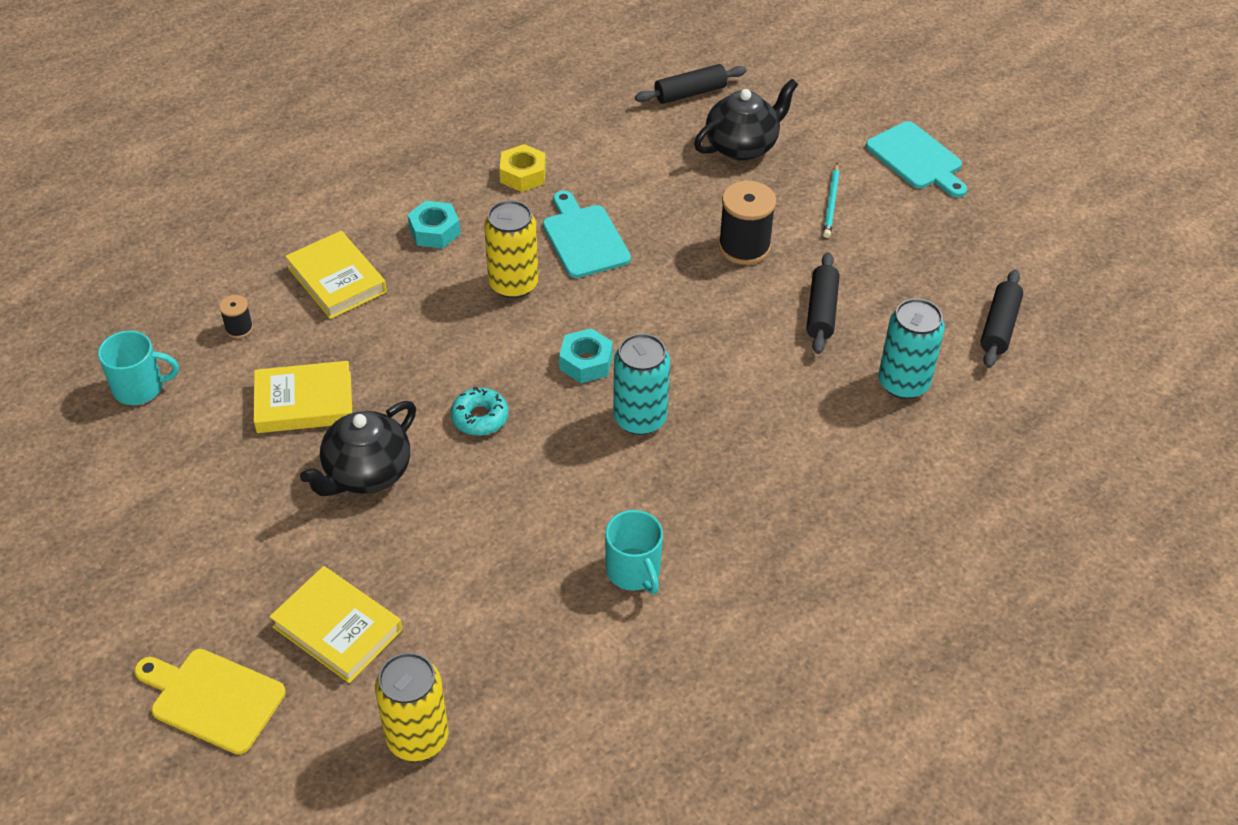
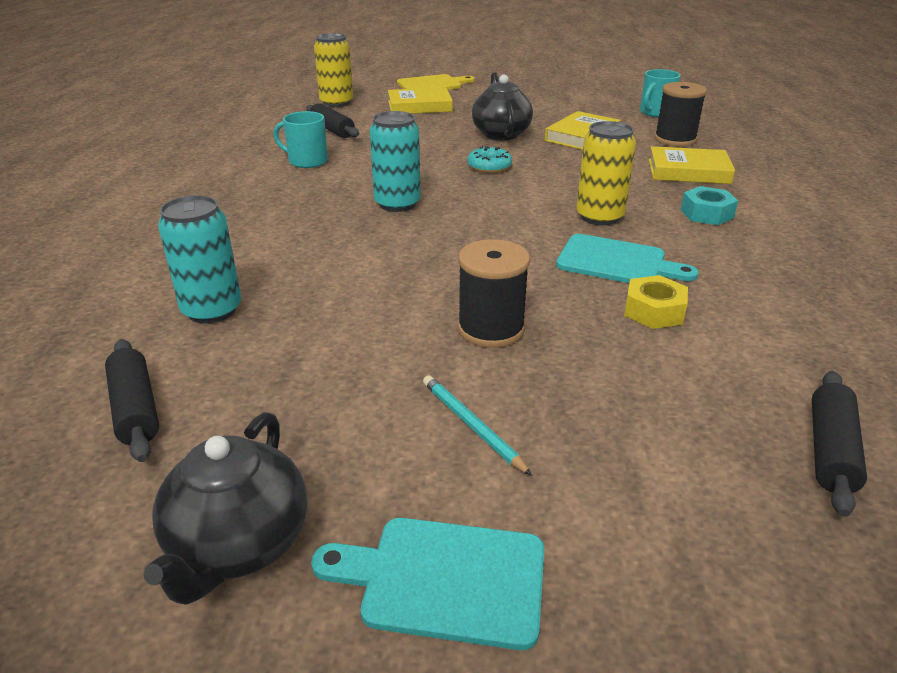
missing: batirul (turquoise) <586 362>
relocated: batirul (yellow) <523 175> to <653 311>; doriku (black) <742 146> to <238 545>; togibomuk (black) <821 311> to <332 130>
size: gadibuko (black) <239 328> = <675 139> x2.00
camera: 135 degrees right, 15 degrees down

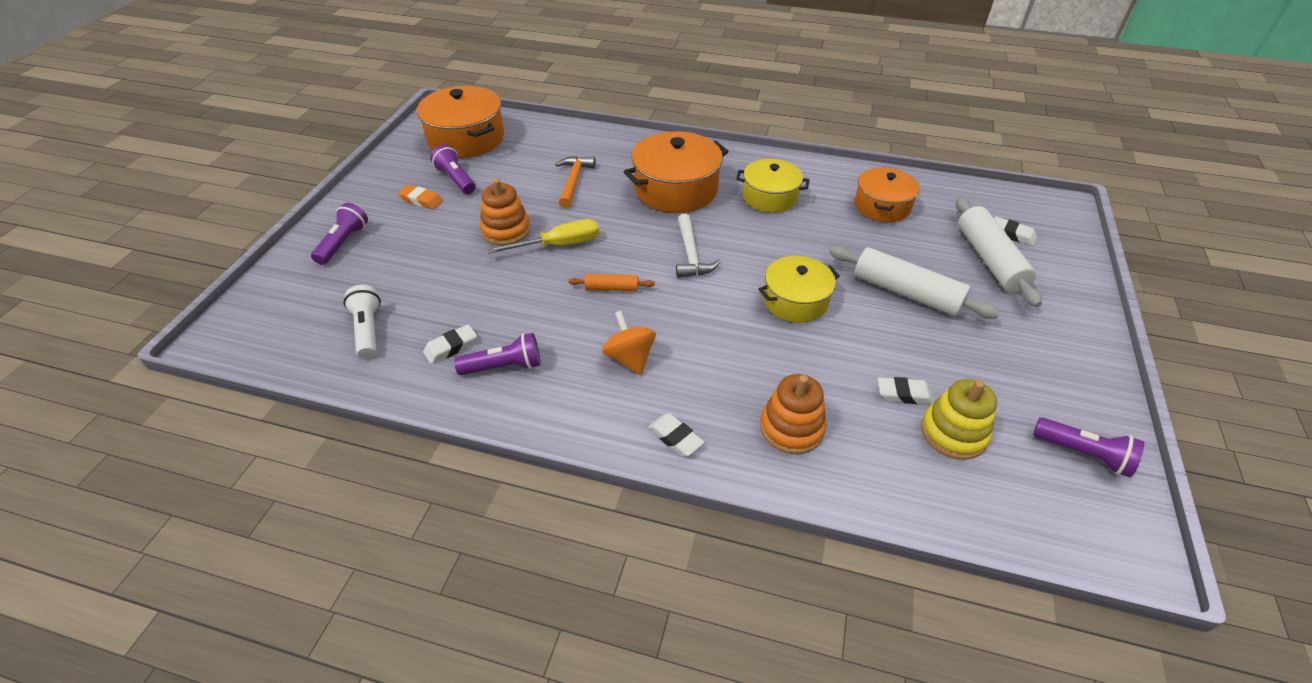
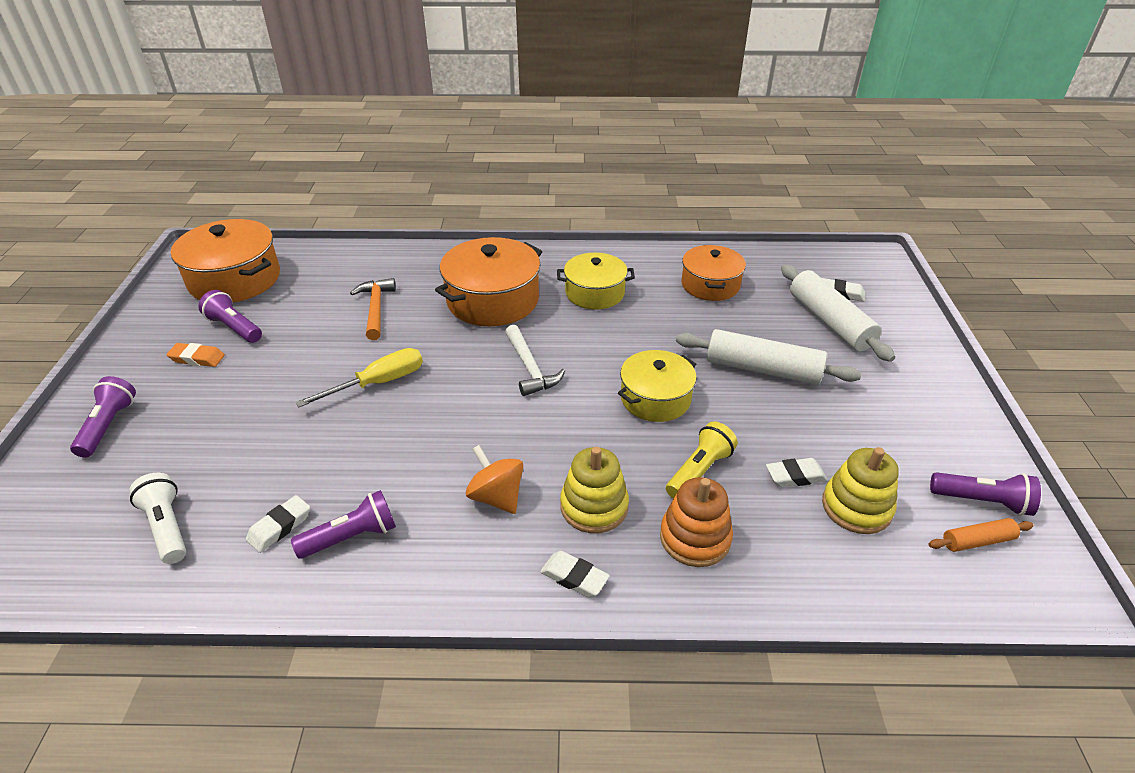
missing: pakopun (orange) <506 230>
appeared: pakopun (yellow) <594 506>; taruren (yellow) <699 471>
relocated: togibomuk (orange) <612 288> to <977 541>
camera: 15 degrees left, 5 degrees down

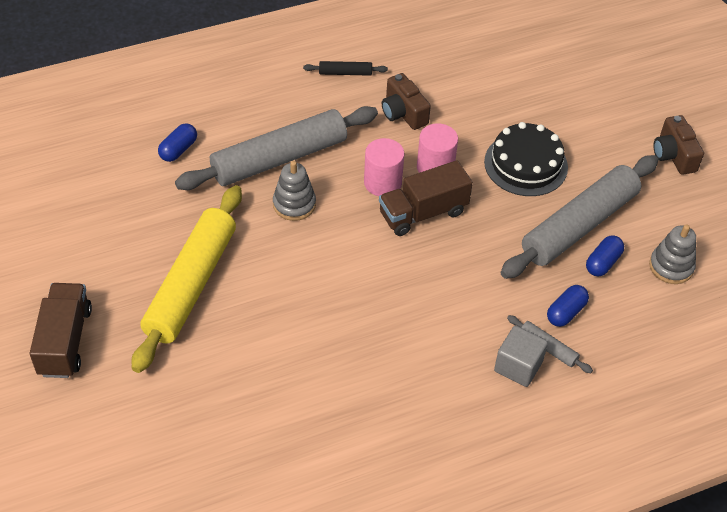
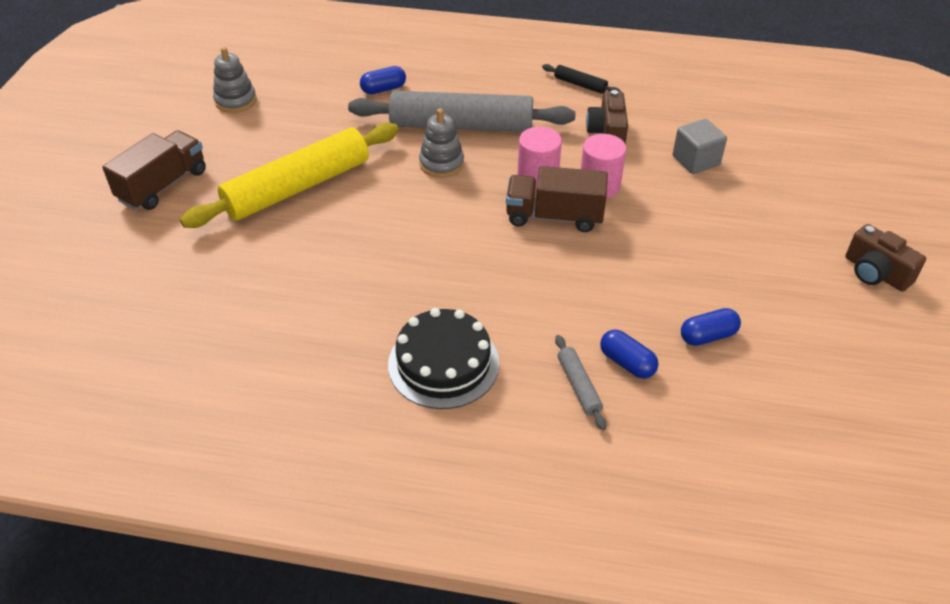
missing: togibomuk (grey) <579 225>
relocated: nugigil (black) <525 164> to <443 363>; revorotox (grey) <518 366> to <696 160>; pakopun (grey) <671 267> to <235 101>
spun: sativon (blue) <566 312> = <627 363> 60 degrees clockwise; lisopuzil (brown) <673 155> = <875 273> 60 degrees counterclockwise
camera: 35 degrees right, 5 degrees down

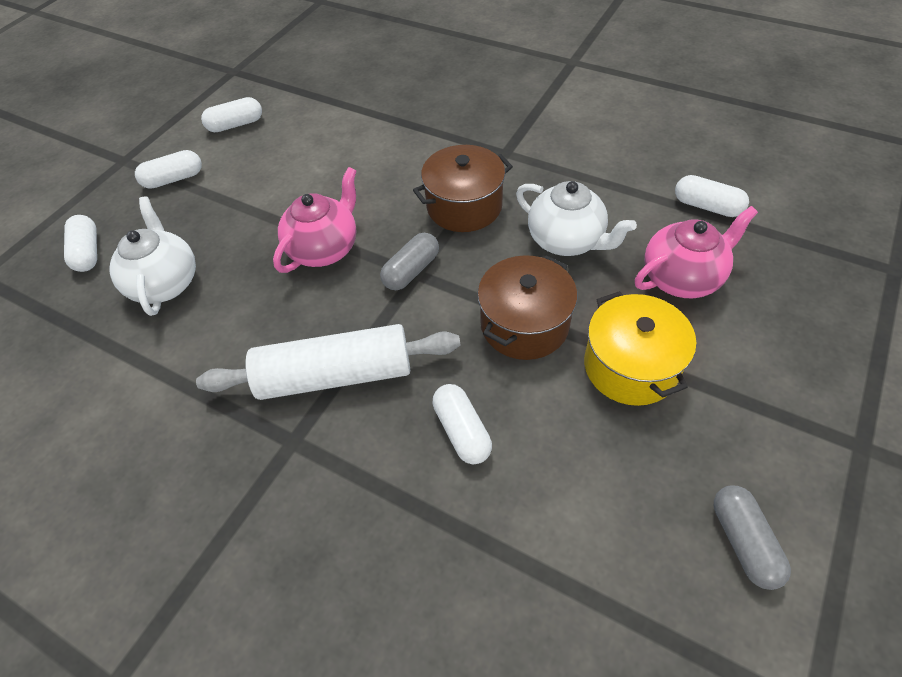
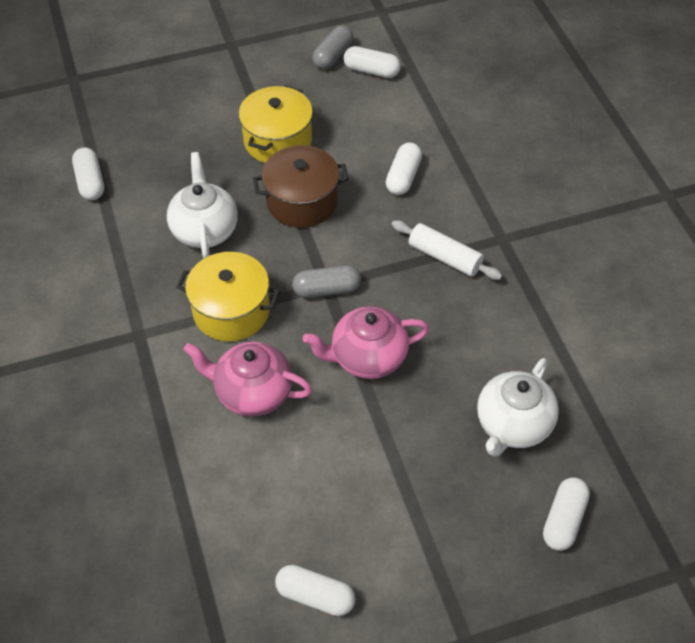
relocated: sativon (white) <174 179> to <371 71>; doriku (pink) <682 278> to <252 392>
colour: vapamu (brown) <464 206> to vapamu (yellow) <231 311>
size: togibomuk (white) <335 375> = <445 257> x0.60
camera: 140 degrees left, 0 degrees up

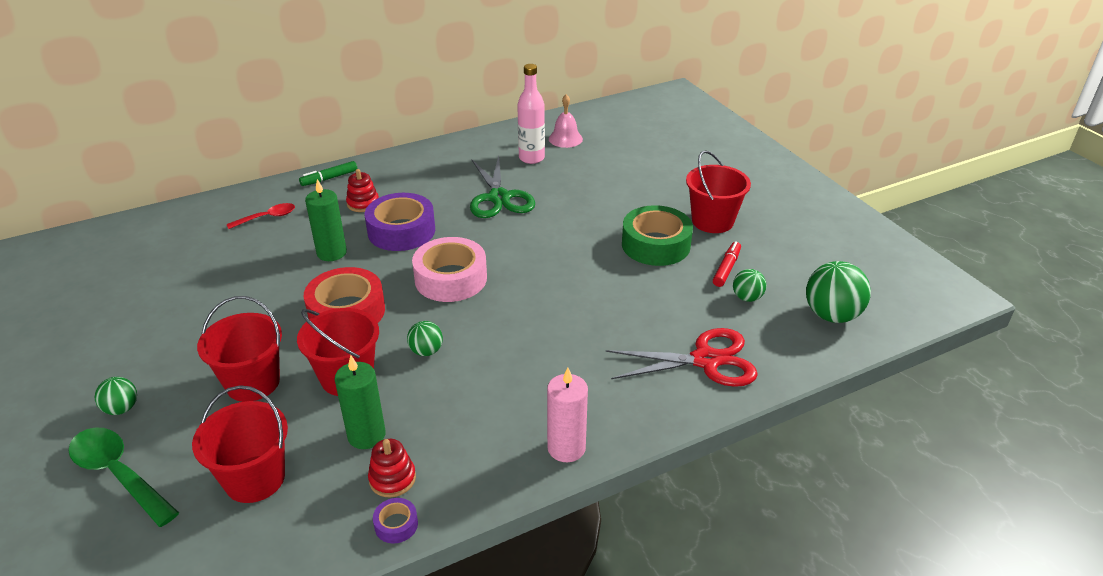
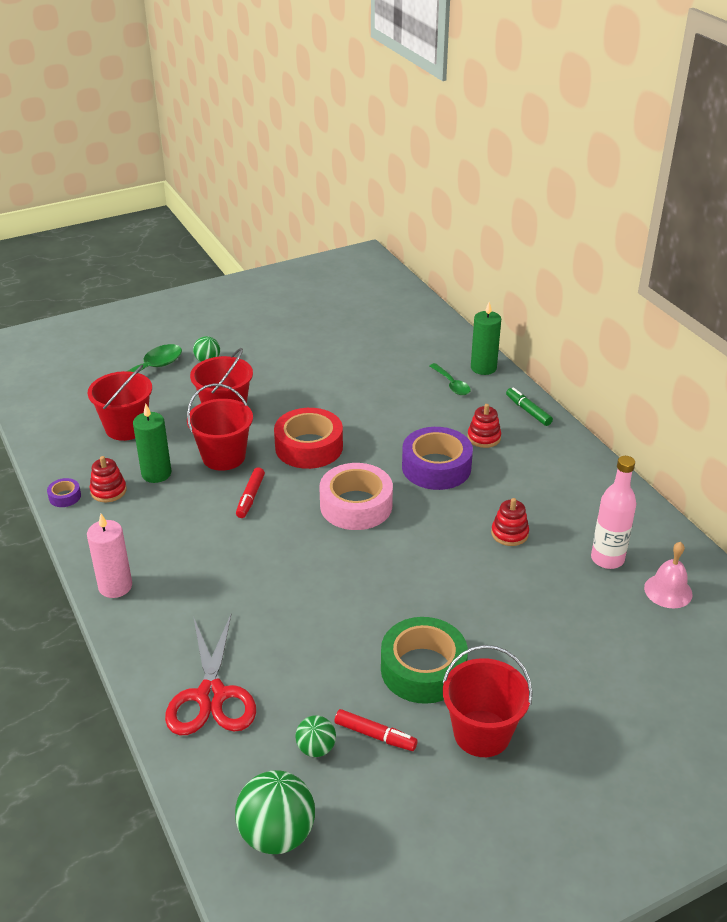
relocated: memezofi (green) <331 253> to <483 368>
exchanged: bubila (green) <426 351> to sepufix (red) <250 497>; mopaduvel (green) <499 198> to pakopun (red) <509 533>
colour: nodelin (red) <267 217> to nodelin (green) <451 384>
camera: 90 degrees right, 0 degrees up

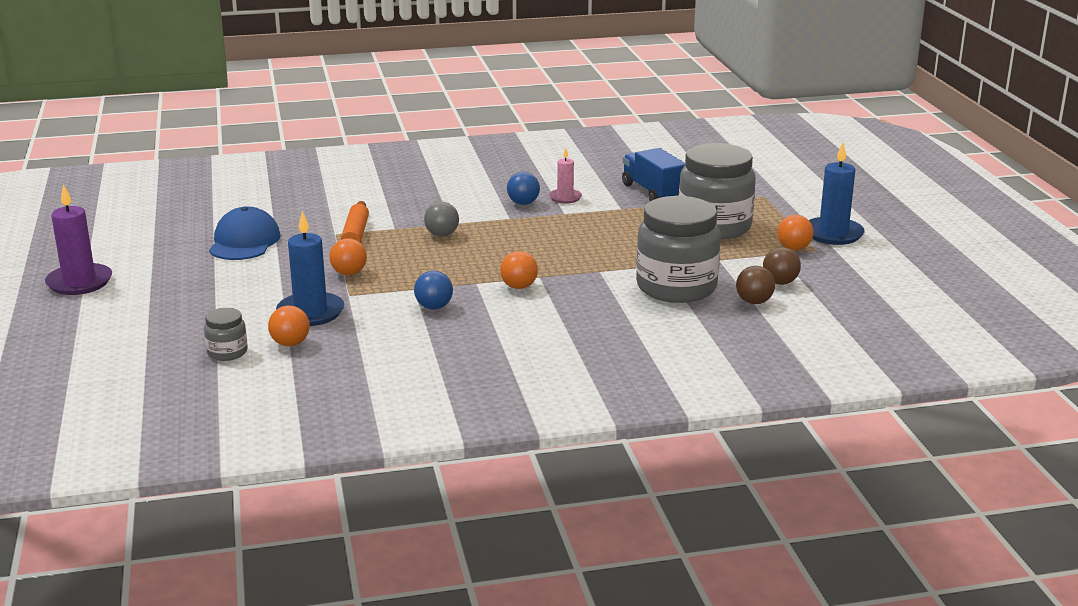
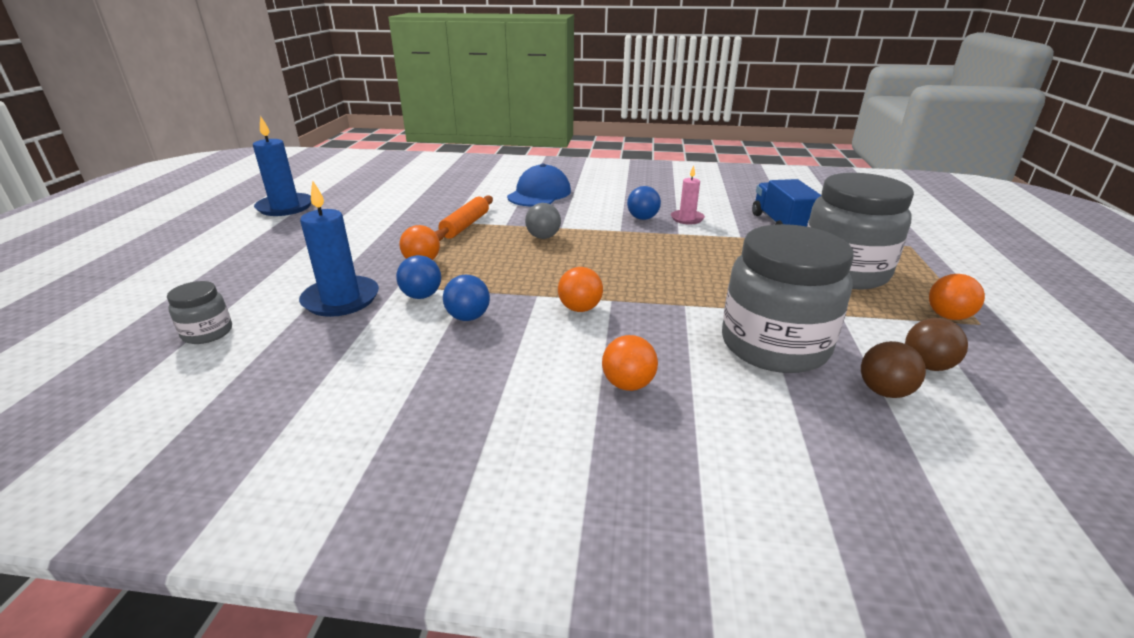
missing: memezofi (purple) <79 282>
appeared: bubila (blue) <421 296>
relocated: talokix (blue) <244 242> to <539 194>; bubila (orange) <290 343> to <628 384>; memezofi (blue) <833 234> to <285 207>
camera: 20 degrees right, 5 degrees up

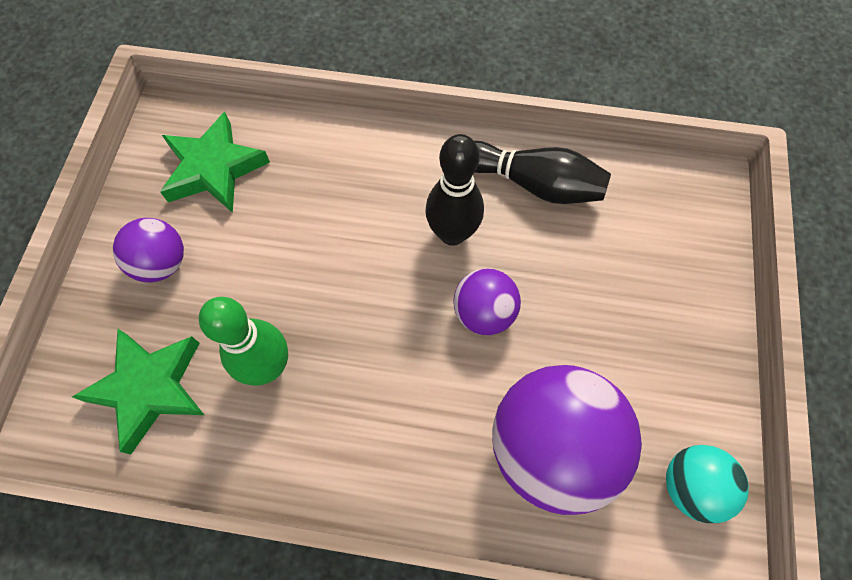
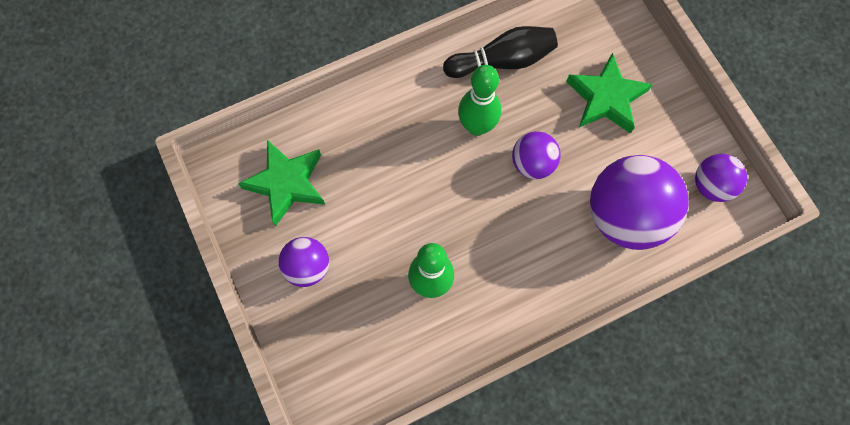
relocated: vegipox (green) <149 388> to <606 98>
colour: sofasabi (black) <452 233> to sofasabi (green) <477 126>; bubila (turquoise) <690 486> to bubila (purple) <711 185>
camera: 35 degrees left, 5 degrees up

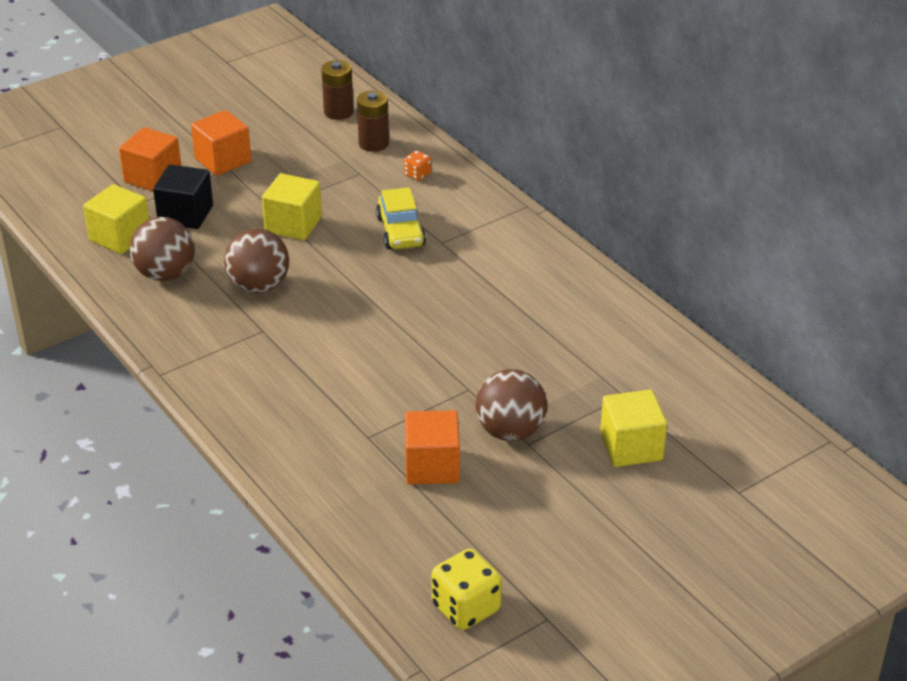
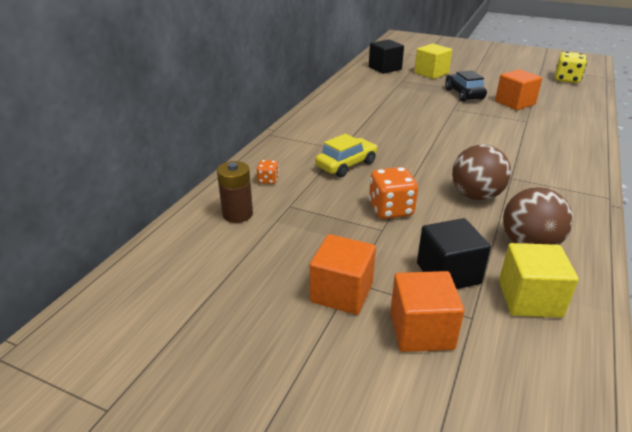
missing: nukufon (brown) <338 112>
appeared: revorotox (black) <385 68>
exchanged: revorotox (yellow) <293 224> to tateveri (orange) <391 210>; bubila (brown) <510 431> to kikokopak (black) <464 94>
camera: 120 degrees left, 5 degrees down

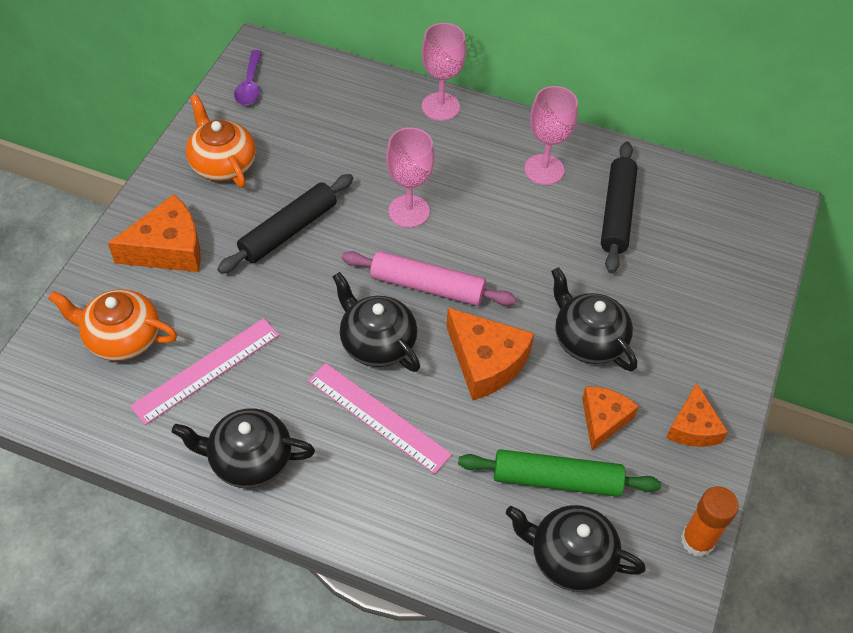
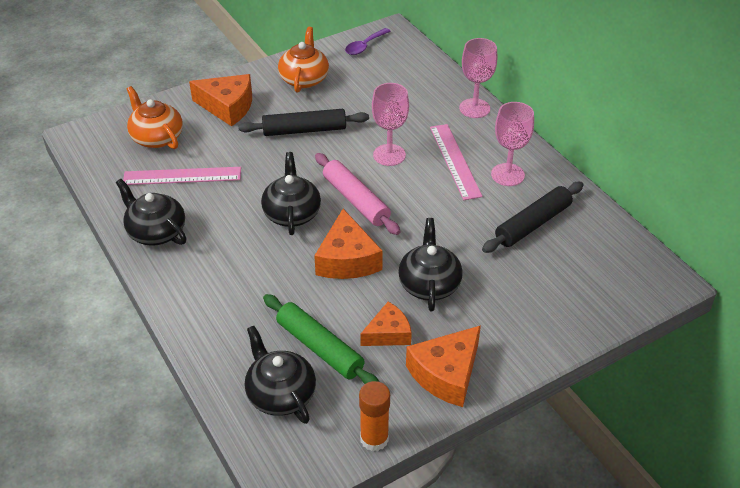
relocated: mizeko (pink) <378 417> to <455 161>
size: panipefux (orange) <693 427> = <446 374> x1.54
camera: 40 degrees right, 10 degrees down

